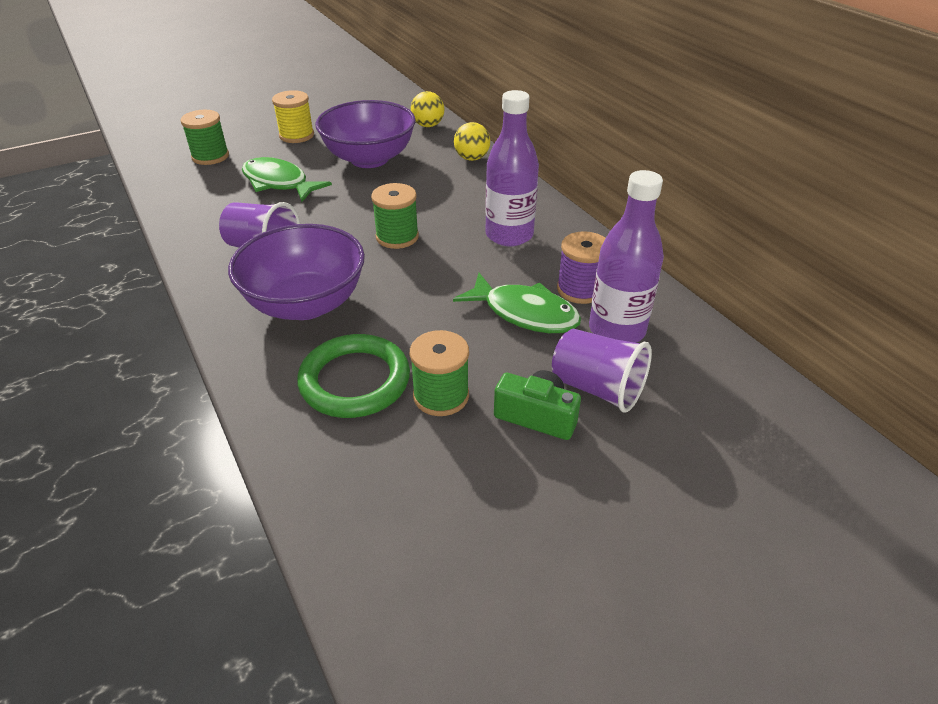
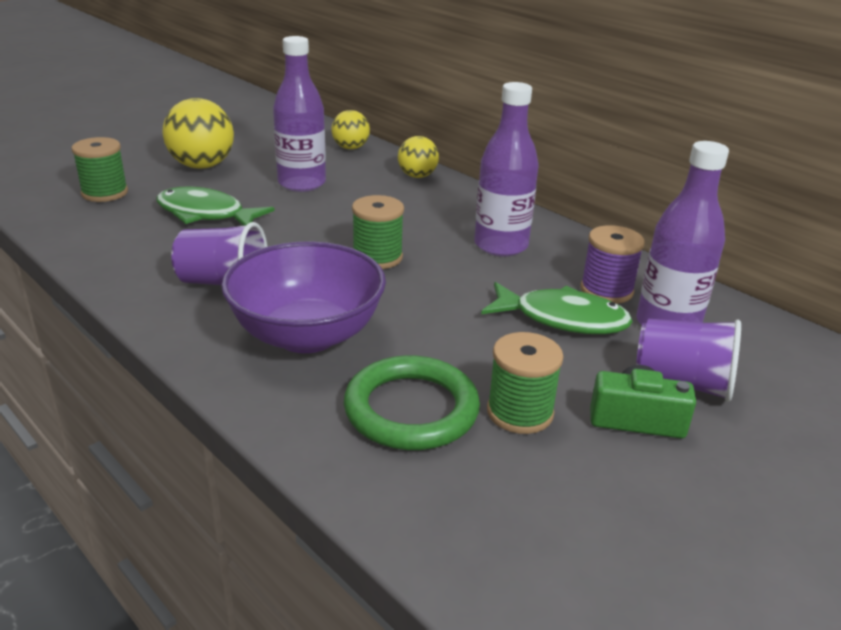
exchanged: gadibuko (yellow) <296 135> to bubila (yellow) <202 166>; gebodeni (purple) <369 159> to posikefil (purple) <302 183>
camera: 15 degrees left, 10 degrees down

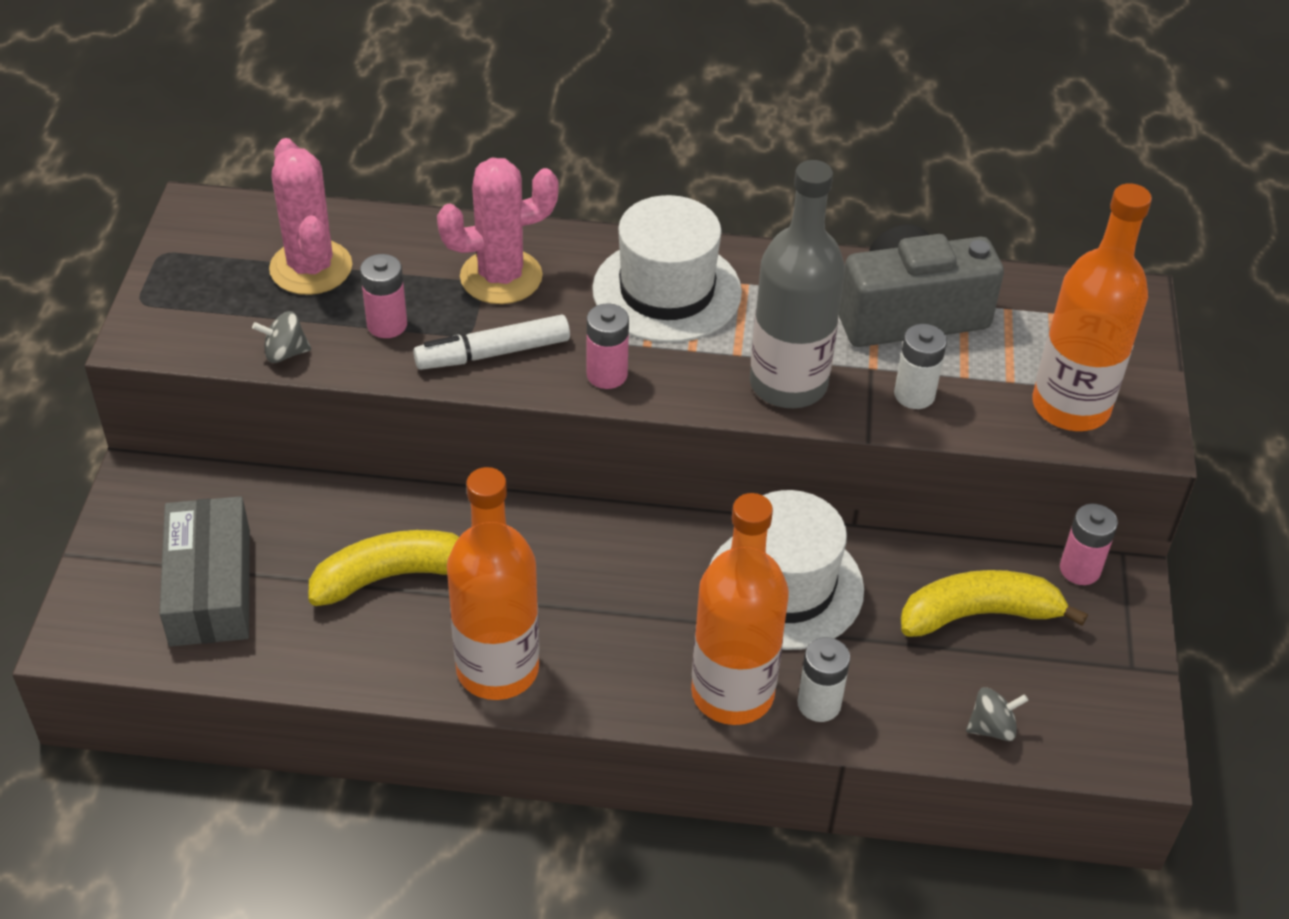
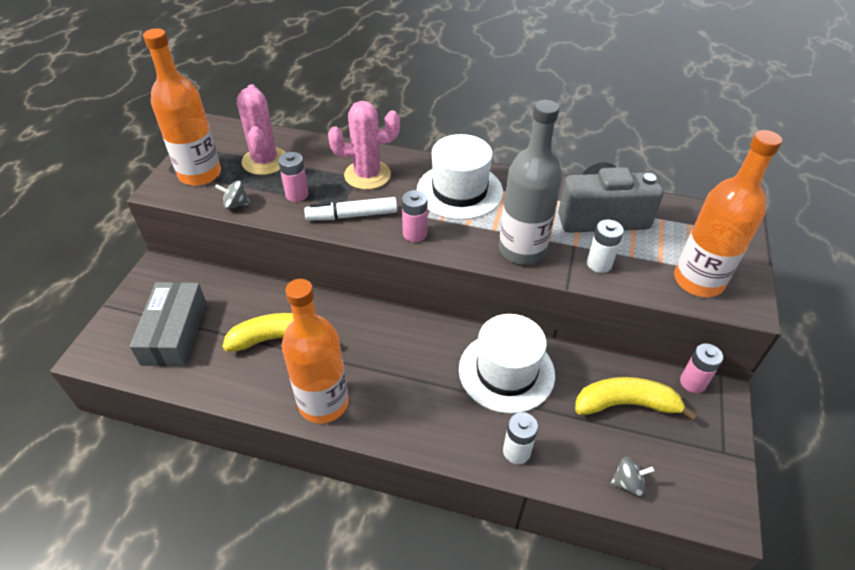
relocated: posikefil (orange) <732 693> to <200 174>
camera: 10 degrees right, 0 degrees up

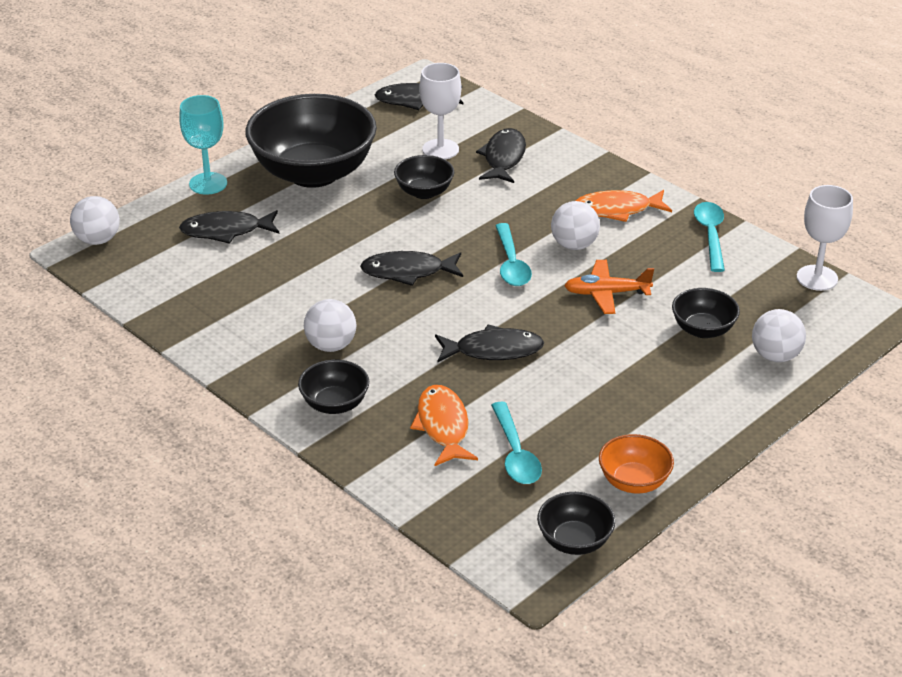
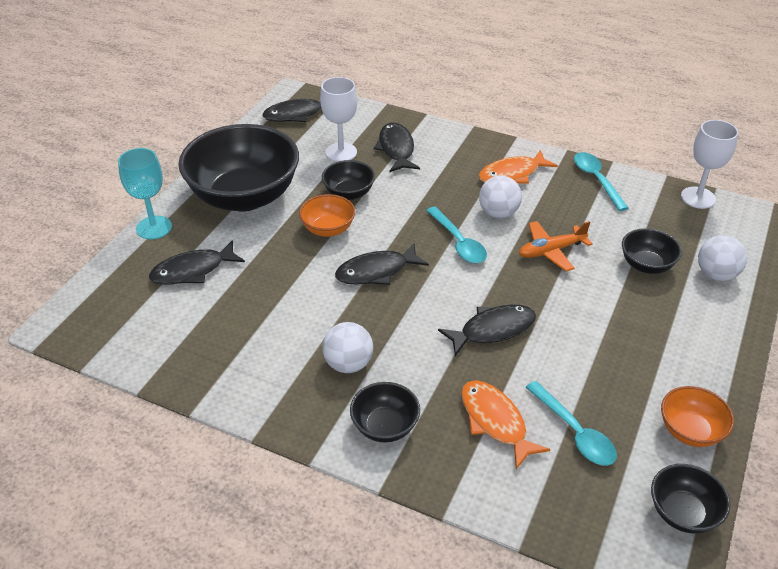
missing: bubila (white) <98 240>
appeared: gebodeni (orange) <328 229>
camera: 20 degrees left, 5 degrees up

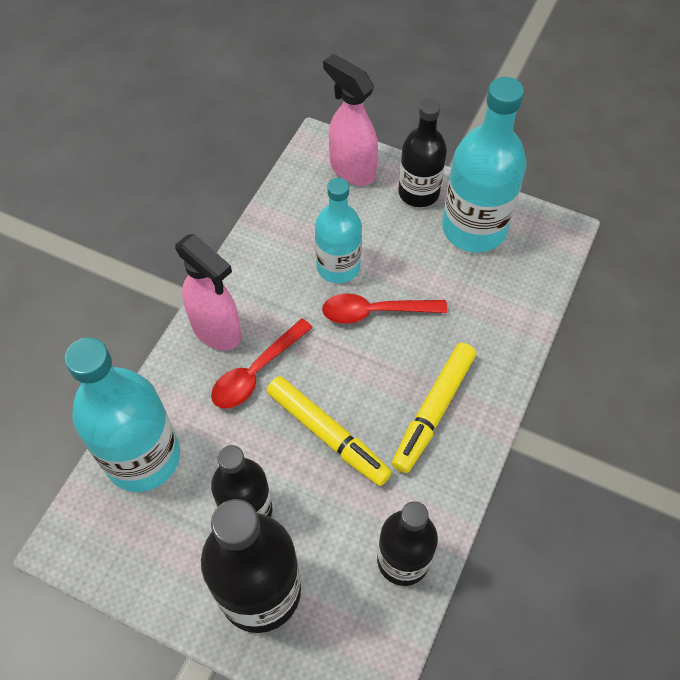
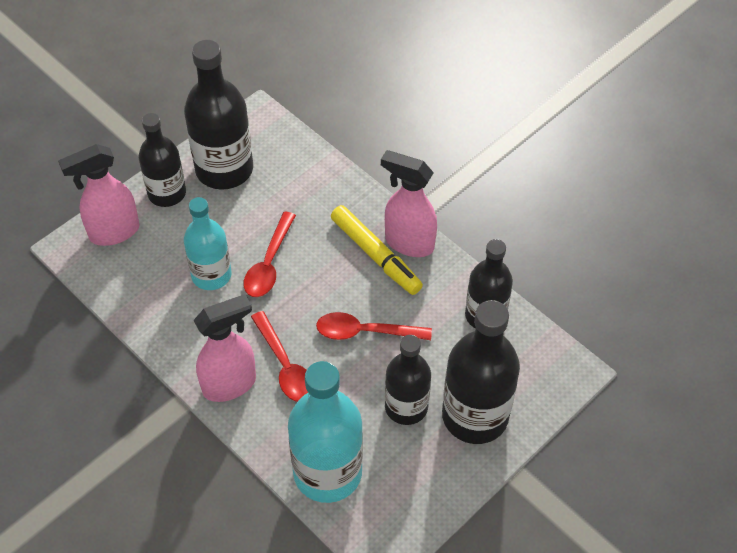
appeared: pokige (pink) <408 243>
exchanged: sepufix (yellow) <327 435> to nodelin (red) <365 332>
colour: posikefil (turquoise) <474 228> to posikefil (black) <224 169>
camera: 70 degrees left, 5 degrees down

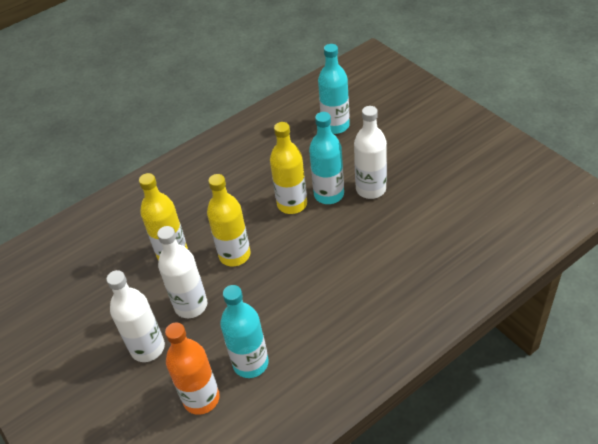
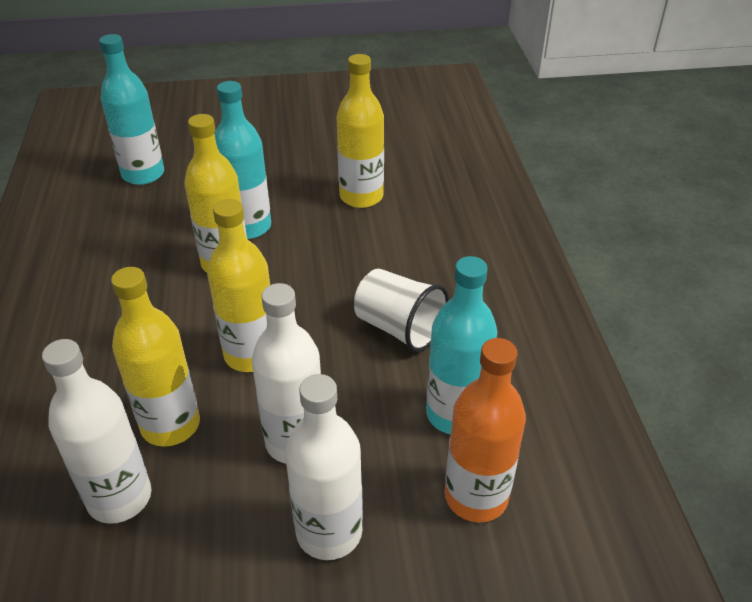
appeared: posikefil (yellow) <361 197>; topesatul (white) <399 328>
relocated: posikefil (white) <371 189> to <119 497>
camera: 65 degrees left, 5 degrees down

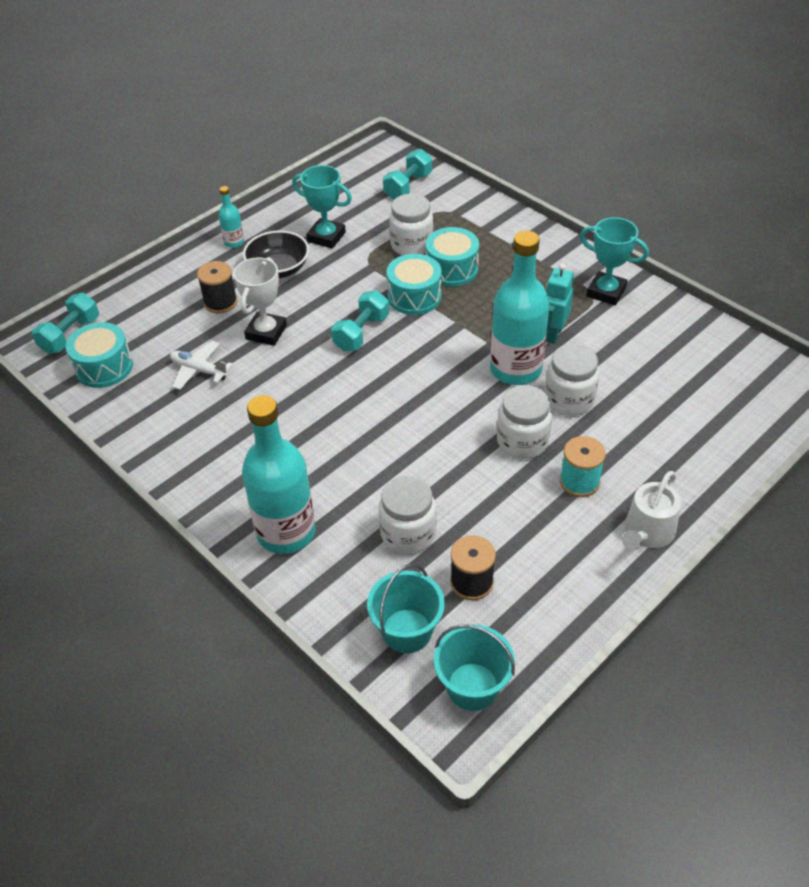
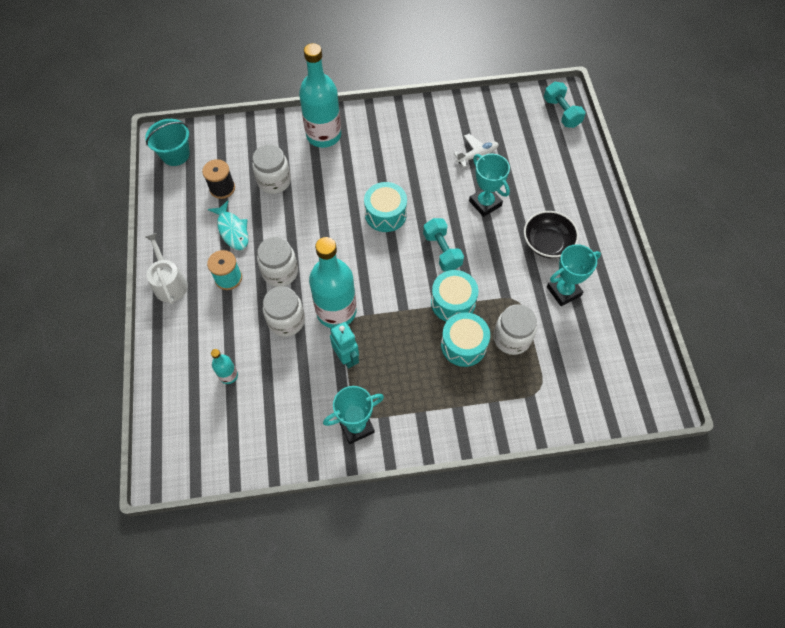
missing: gadibuko (black) <220 302>; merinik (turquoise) <407 631>; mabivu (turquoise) <408 186>
appeared: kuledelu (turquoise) <232 230>
relocated: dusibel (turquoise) <104 367> to <385 214>; posikefil (turquoise) <234 242> to <228 375>
colour: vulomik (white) <266 332> to vulomik (turquoise) <485 203>
camera: 125 degrees right, 15 degrees up

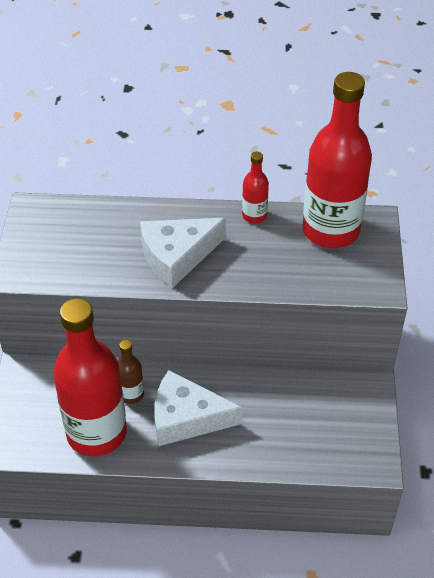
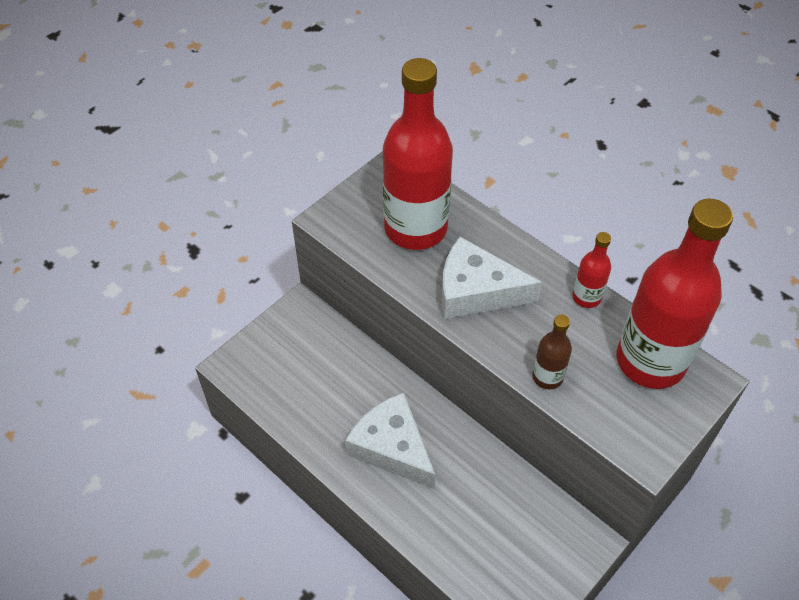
relocated: posikefil (red) <96 433> to <415 228>; posikefil (brown) <131 394> to <547 377>
camera: 40 degrees right, 5 degrees up

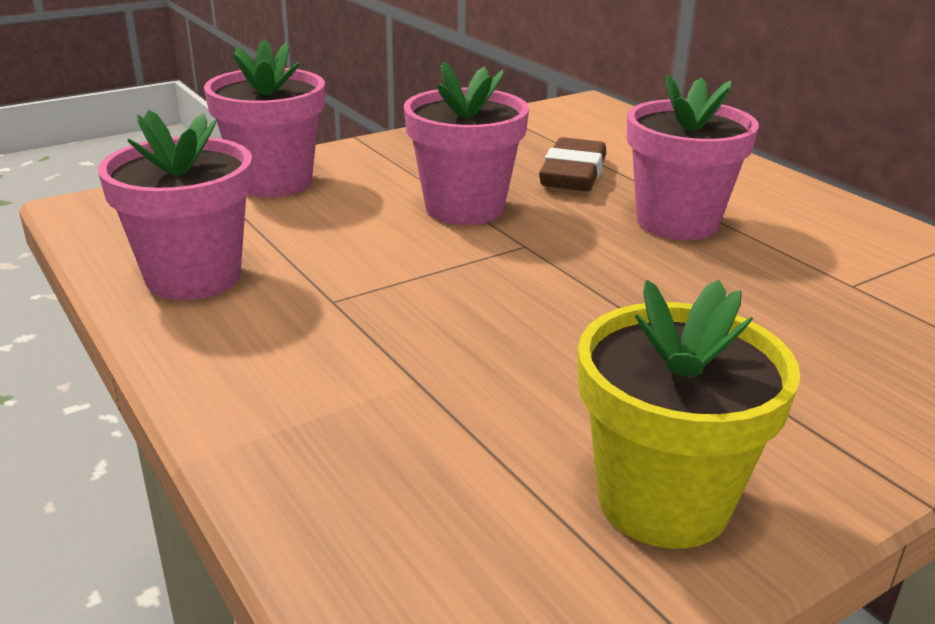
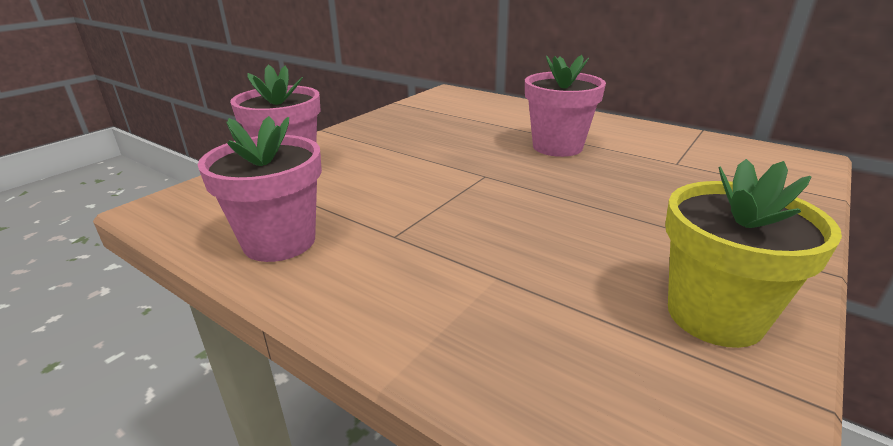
missing: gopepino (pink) <464 208>; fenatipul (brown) <573 174>
camera: 20 degrees left, 0 degrees up

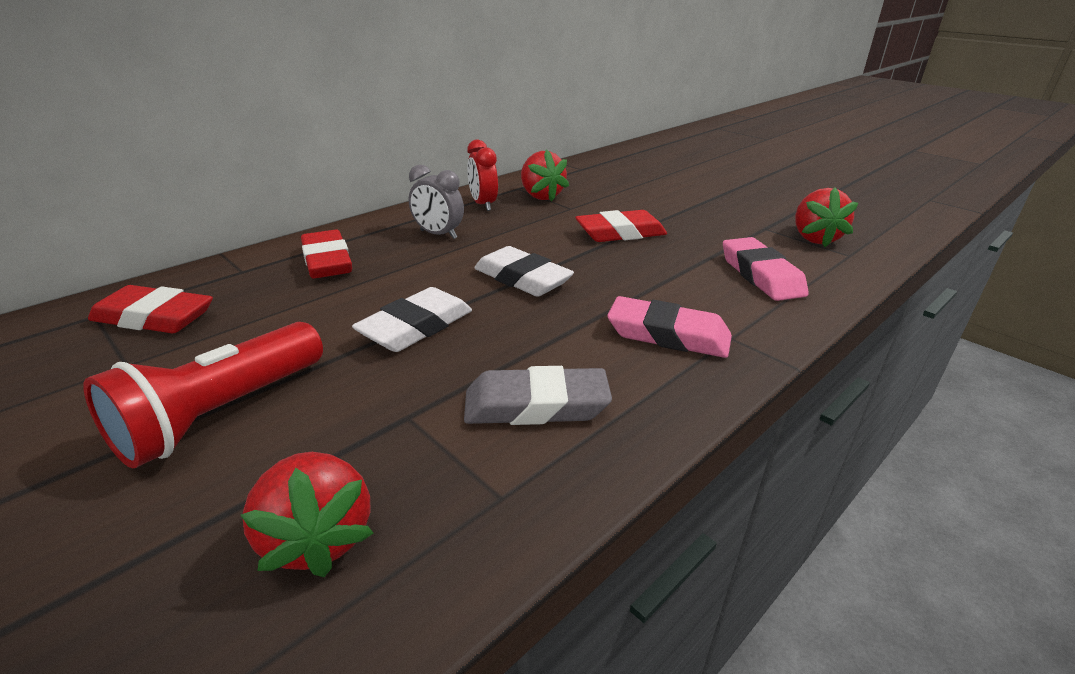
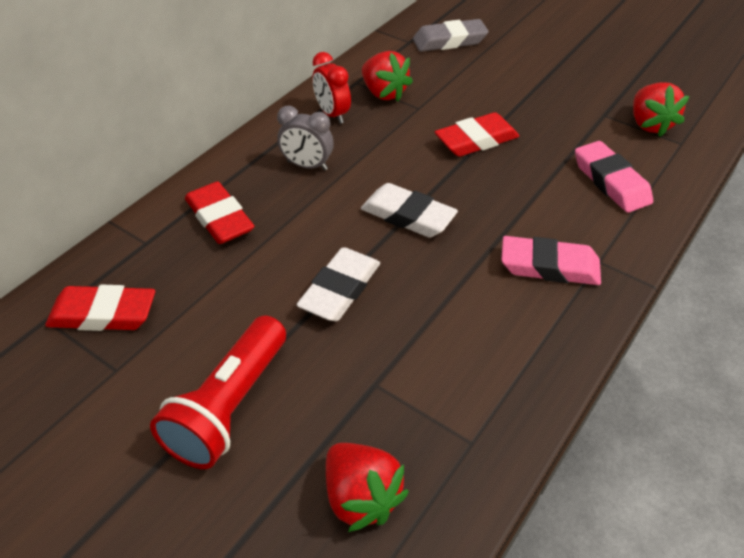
relocated: fenatipul (grey) <536 405> to <449 41>
camera: 10 degrees left, 15 degrees up

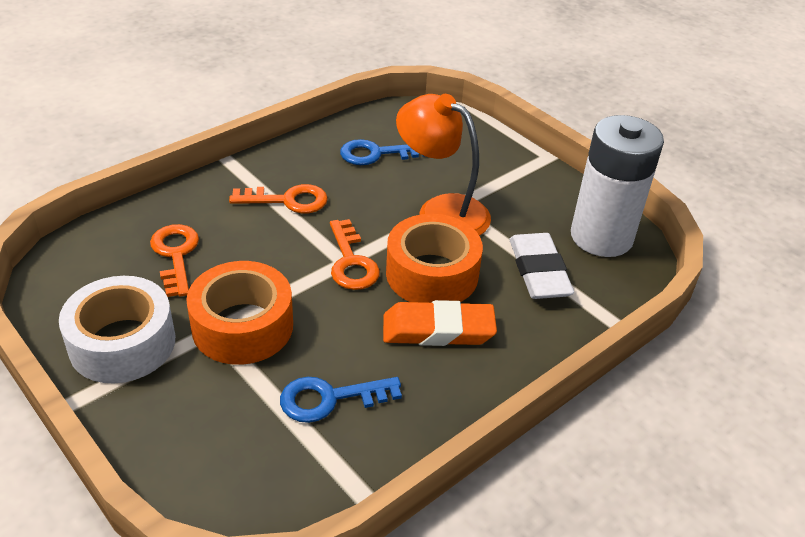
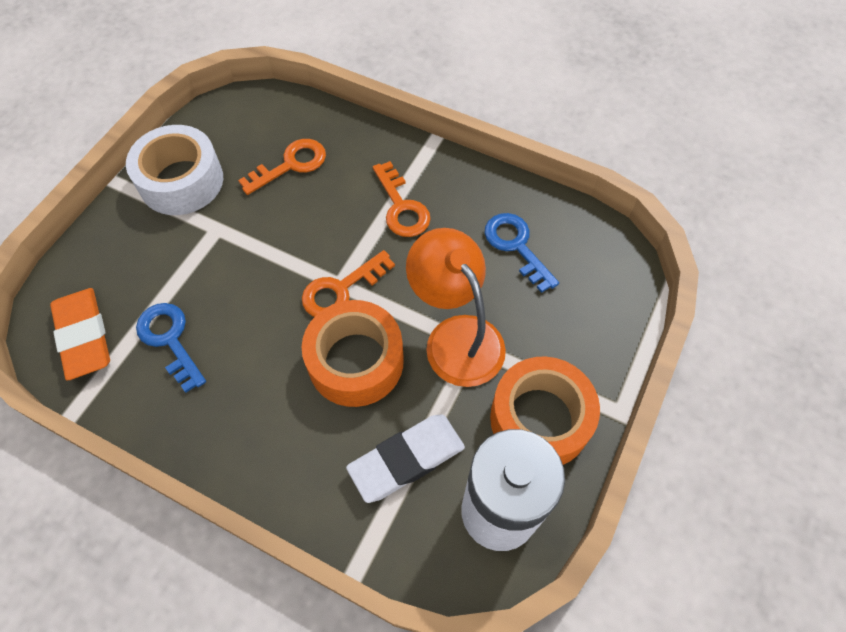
relocated: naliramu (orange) <242 326> to <540 419>; fenatipul (orange) <438 330> to <84 336>
spun: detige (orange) <441 211> = <456 336> 45 degrees counterclockwise
camera: 70 degrees right, 20 degrees up

